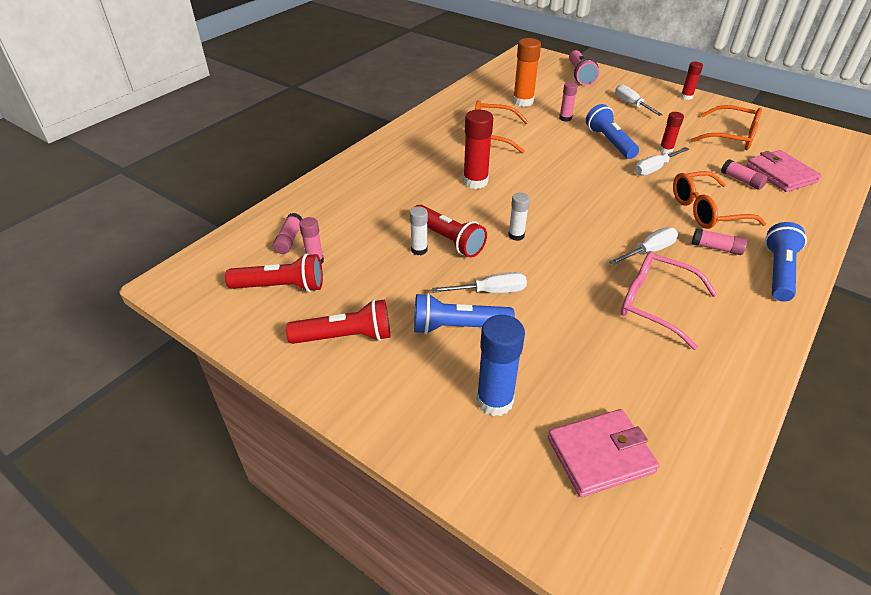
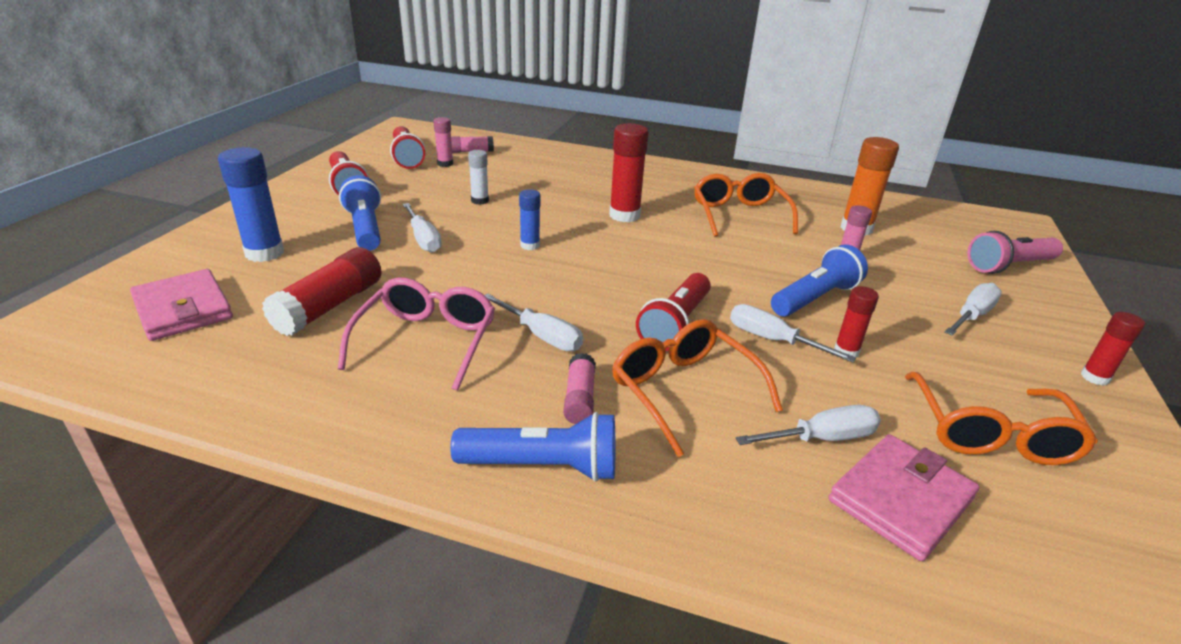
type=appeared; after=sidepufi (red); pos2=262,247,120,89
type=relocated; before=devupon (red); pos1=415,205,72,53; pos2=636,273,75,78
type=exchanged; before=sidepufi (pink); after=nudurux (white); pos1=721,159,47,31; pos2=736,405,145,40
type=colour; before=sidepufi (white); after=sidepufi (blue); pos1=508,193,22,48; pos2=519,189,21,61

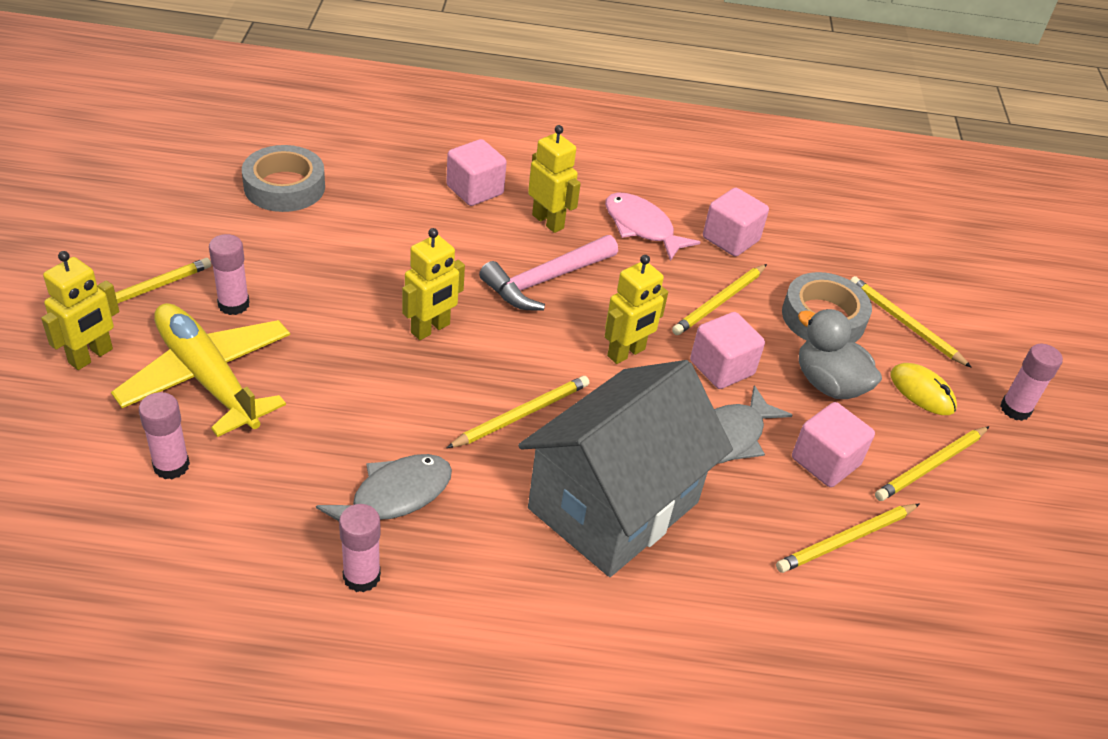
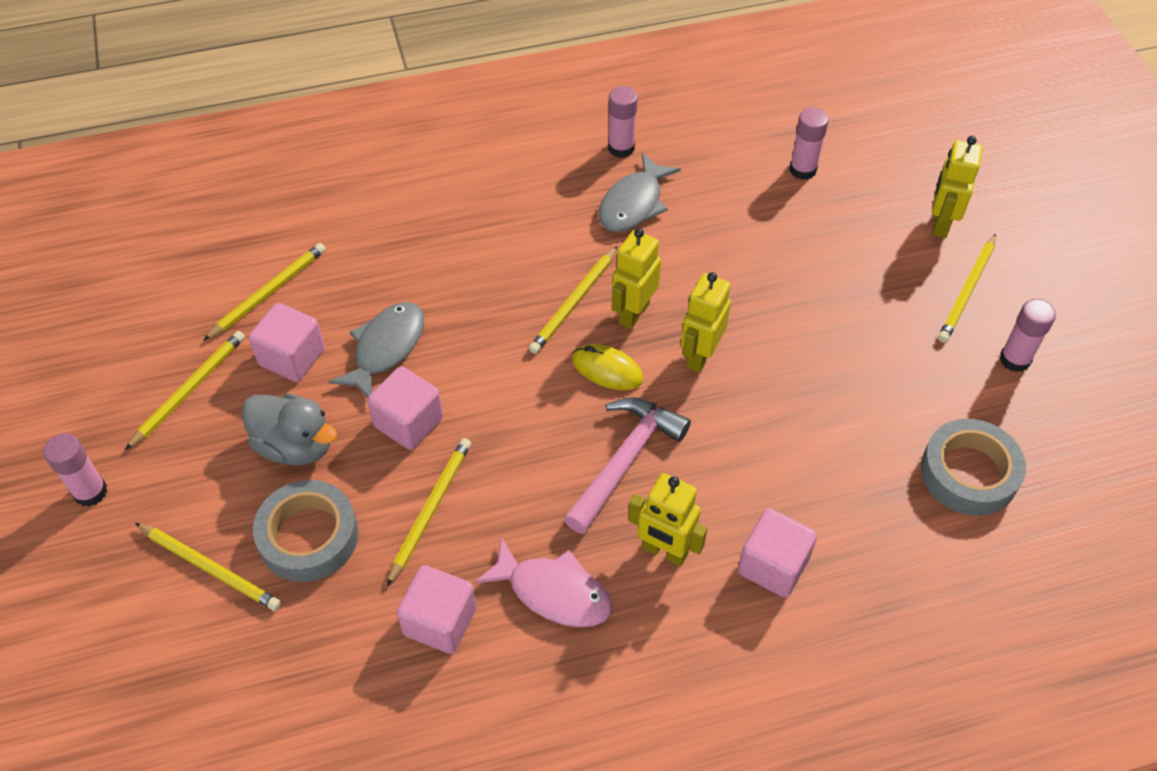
type=missing; before=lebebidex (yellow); pos1=111,303,179,134
type=missing; before=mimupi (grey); pos1=518,360,215,217
type=relocated; before=sidepufi (pink); pos1=209,234,41,81; pos2=999,299,57,73
type=relocated; before=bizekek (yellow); pos1=604,255,64,109; pos2=612,228,49,101
type=relocated; before=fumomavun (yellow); pos1=890,363,67,52; pos2=572,344,71,46

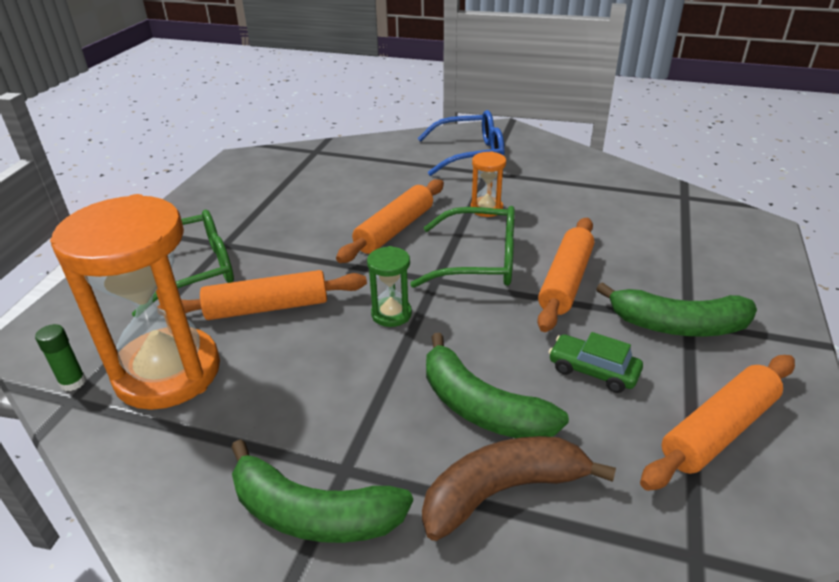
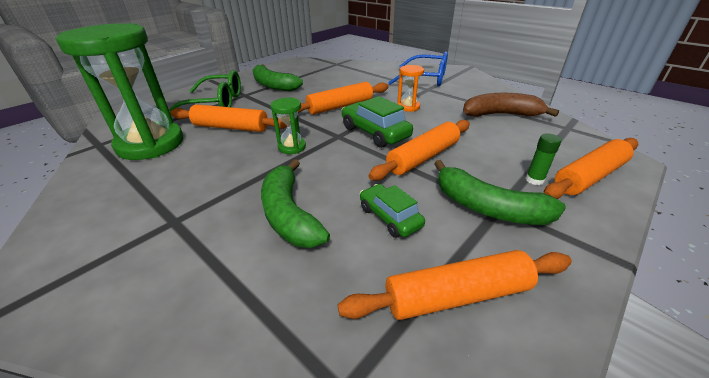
type=appeared; after=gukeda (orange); pos2=544,138,94,61
type=relocated; before=sidepufi (green); pos1=35,324,51,67; pos2=525,133,37,52
type=relocated; before=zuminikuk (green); pos1=231,439,182,104; pos2=253,64,50,27
type=relocated; before=zuminikuk (brown); pos1=422,436,194,105; pos2=463,93,96,24
type=exchanged; before=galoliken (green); after=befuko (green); pos1=410,206,105,82; pos2=342,96,71,52
type=colour; before=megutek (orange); after=megutek (green); pos1=50,194,170,216; pos2=56,23,128,137

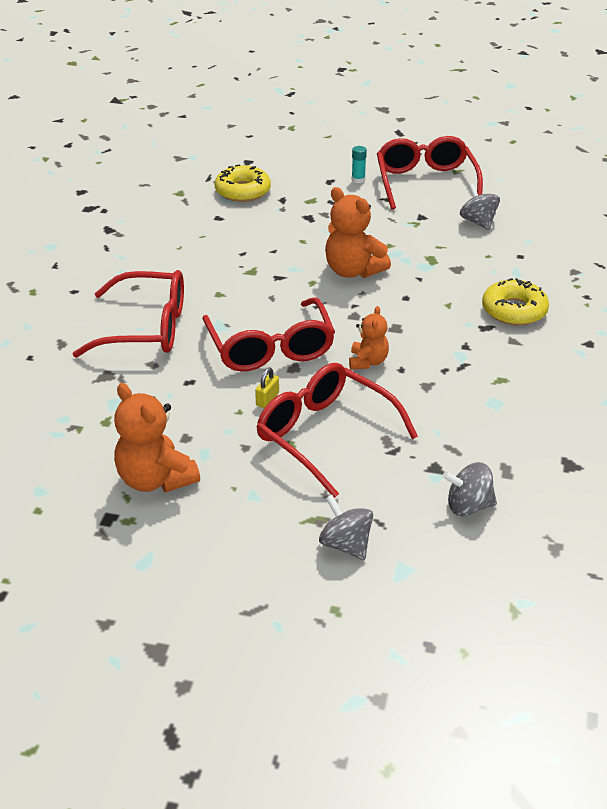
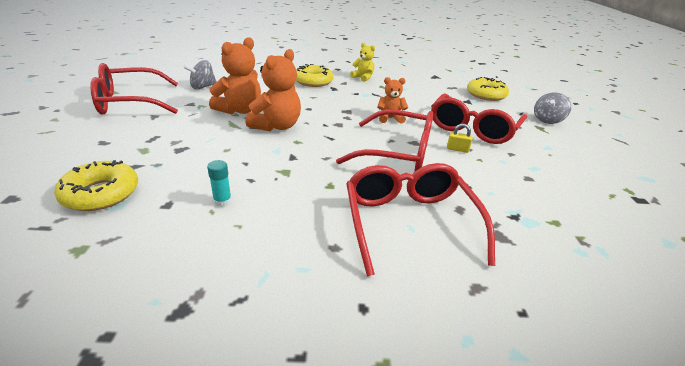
type=appeared; after=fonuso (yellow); pos2=350,43,25,39
type=relocated; before=fonuso (orange); pos1=114,383,86,109; pos2=209,37,52,77
type=relocated; before=sidepufi (turquoise); pos1=352,146,15,37; pos2=207,160,25,47
type=exchanged; before=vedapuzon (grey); after=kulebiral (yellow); pos1=443,462,54,54; pos2=467,77,42,24
type=spun; before=galoliken (red); pos1=202,297,133,75; pos2=336,110,98,61; turn=45

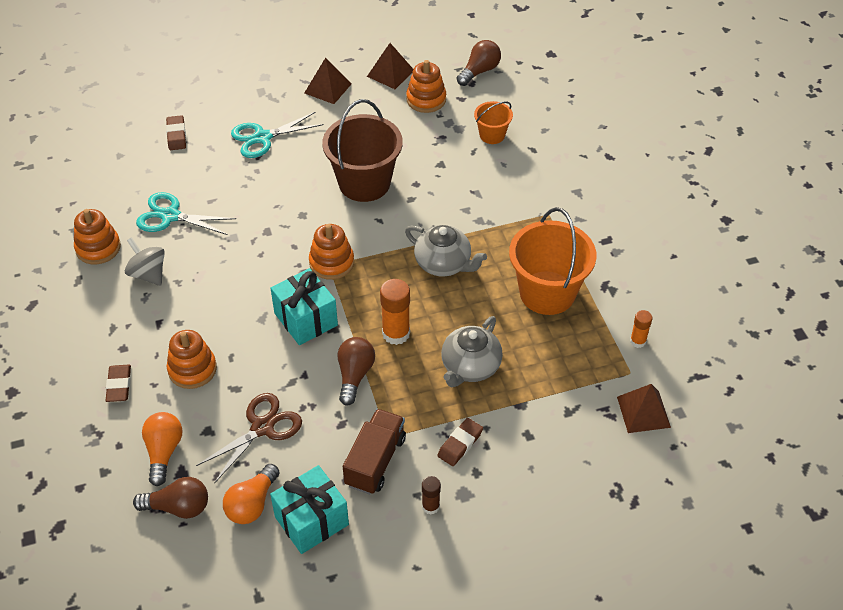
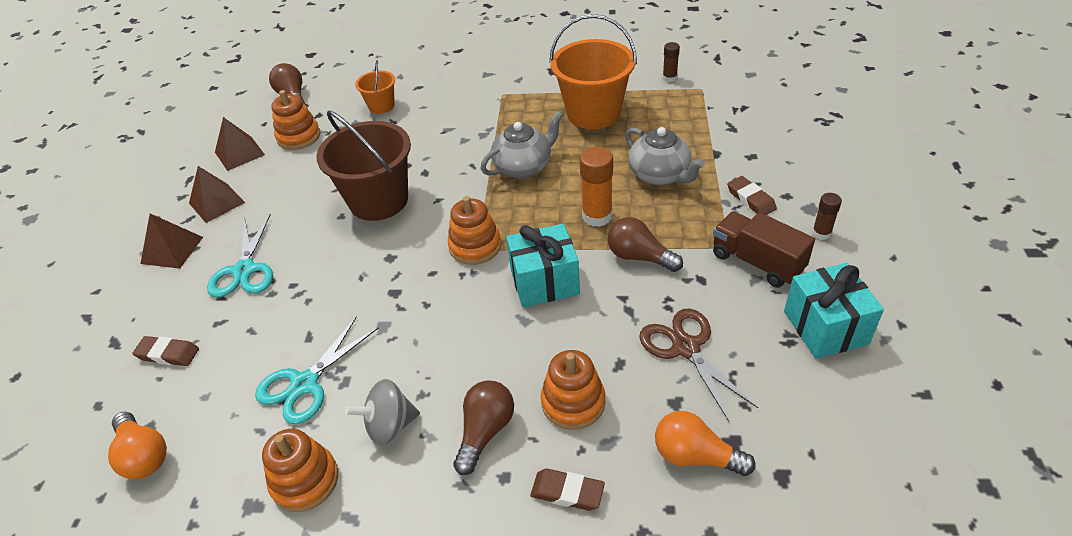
type=relocated; before=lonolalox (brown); pos1=133,477,75,42; pos2=453,380,61,95
type=relocated; before=lonolalox (orange); pos1=223,464,57,60; pos2=108,412,59,67
type=relocated; before=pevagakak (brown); pos1=617,384,54,49; pos2=140,214,63,55
type=colour; before=sidepufi (orange); after=sidepufi (brown); pos1=630,310,22,38; pos2=663,42,17,40

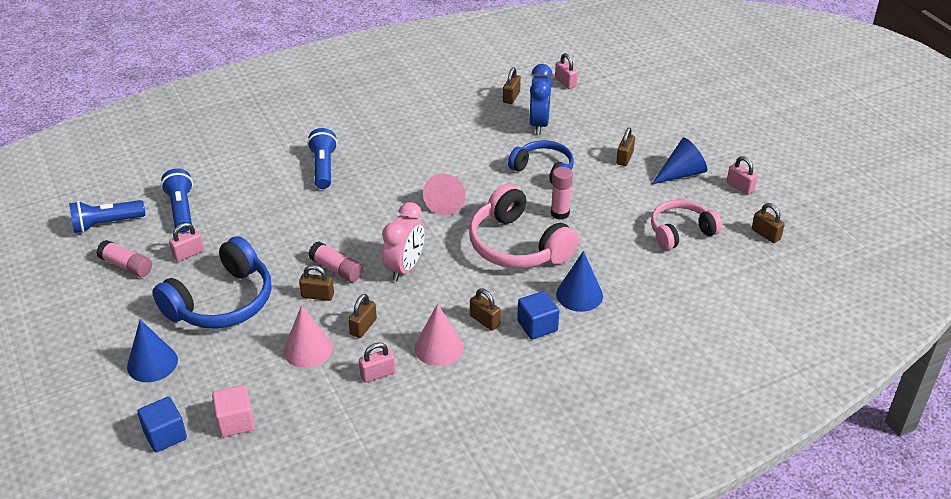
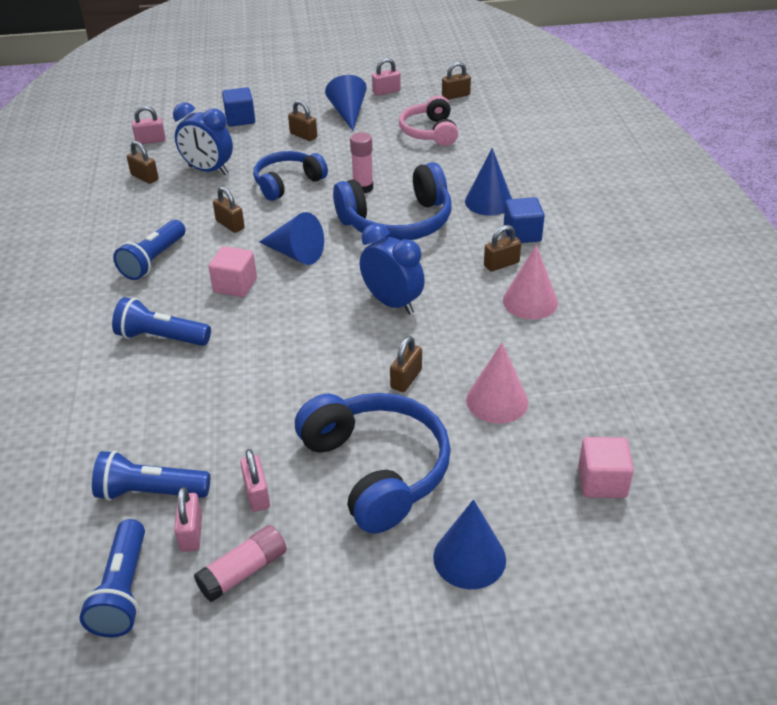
type=missing; before=sidepufi (pink); pos1=308,241,55,41
type=appeared; after=devupon (blue); pos2=113,220,73,60
type=appeared; after=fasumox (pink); pos2=209,246,48,51
type=relocated; before=fasumox (blue); pos1=137,397,50,55; pos2=222,87,33,40
type=relocated; before=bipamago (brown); pos1=348,294,29,44; pos2=213,186,32,47
type=relocated; before=bipamago (pink); pos1=359,342,36,41; pos2=174,487,28,65
type=colour; before=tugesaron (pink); after=tugesaron (blue); pos1=382,202,43,79; pos2=360,223,65,92
type=colour; before=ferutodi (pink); after=ferutodi (blue); pos1=423,174,43,41; pos2=259,212,65,53
type=colour; before=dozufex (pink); after=dozufex (blue); pos1=469,184,110,84; pos2=333,162,118,78

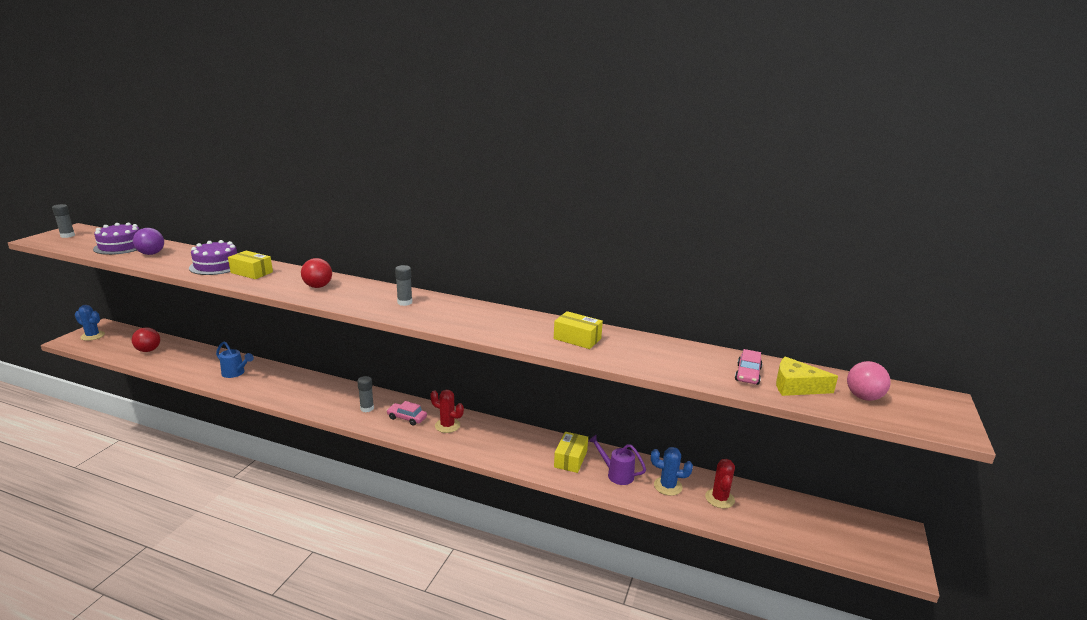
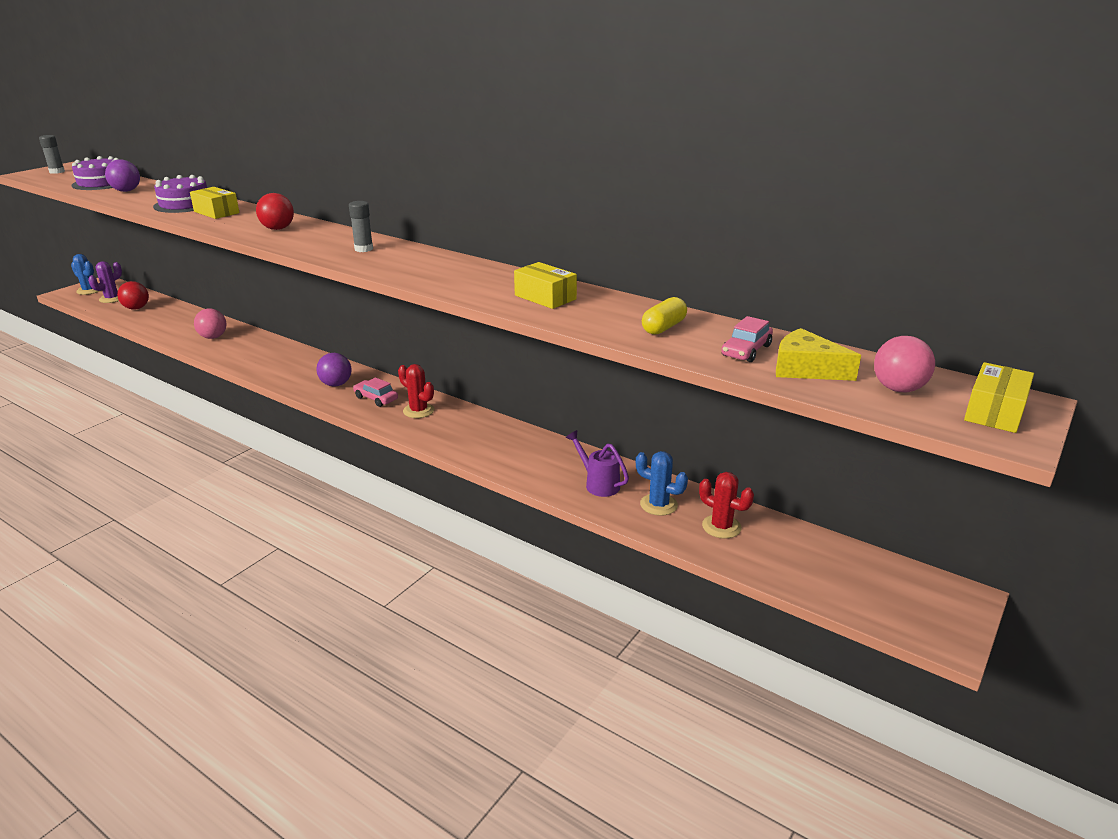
type=appeared; after=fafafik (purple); pos2=88,261,34,42
type=appeared; after=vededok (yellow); pos2=642,297,45,38
type=relocated; before=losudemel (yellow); pos1=554,432,34,41; pos2=964,362,70,71
type=exchanged; before=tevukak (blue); after=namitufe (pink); pos1=216,341,38,37; pos2=194,308,32,31
type=exchanged; before=sidepufi (grey); after=namitufe (purple); pos1=357,376,17,36; pos2=317,353,35,34
type=spun; before=fafafik (red); pos1=705,459,30,49; pos2=699,472,55,66; turn=-75

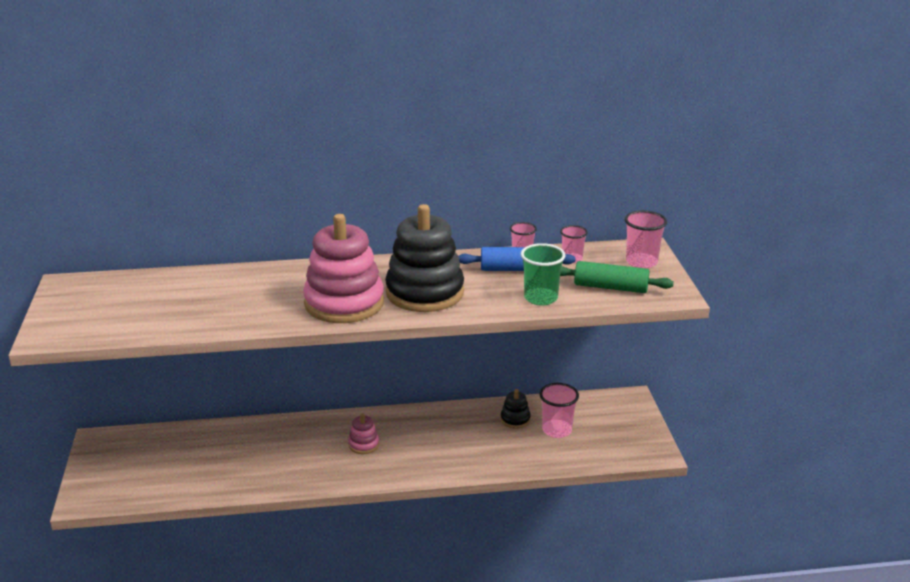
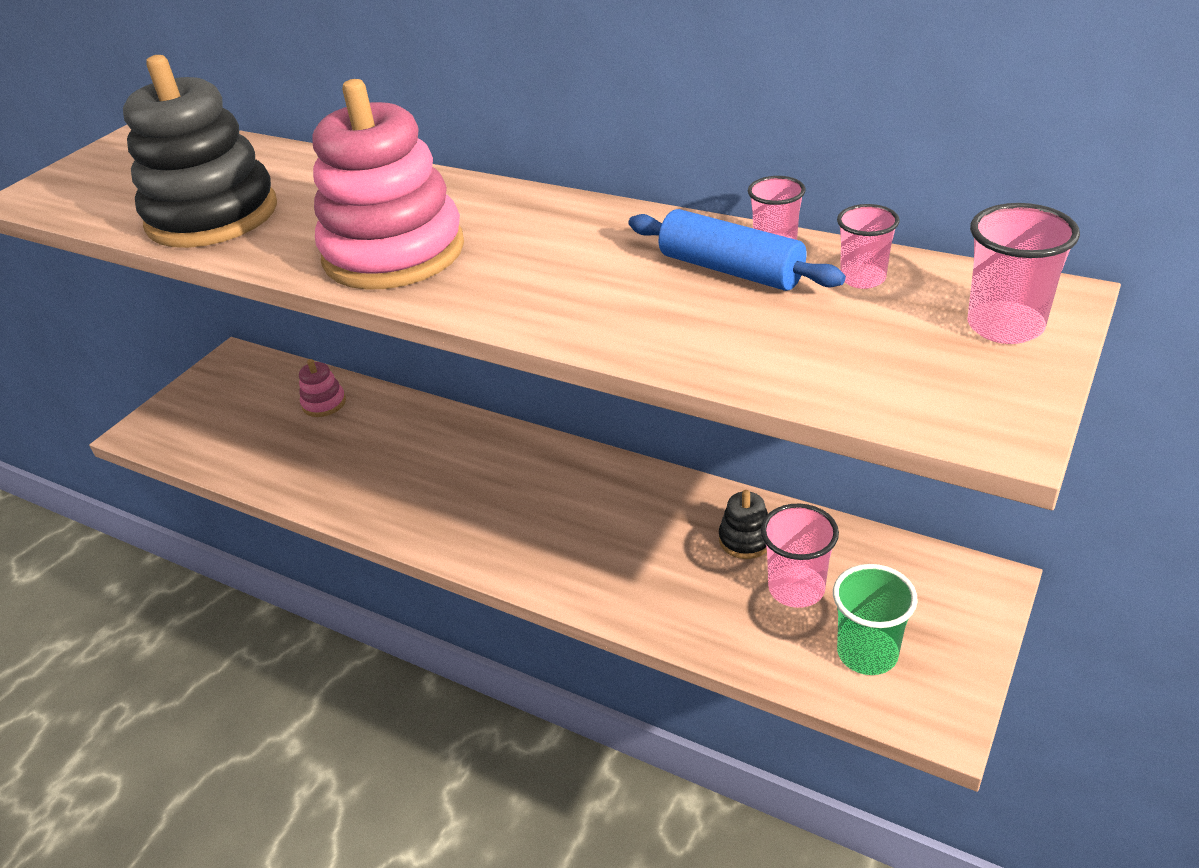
type=missing; before=gukeda (green); pos1=560,261,114,32
type=relocated; before=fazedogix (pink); pos1=348,413,31,41; pos2=299,359,47,58
type=relocated; before=fazedogix (black); pos1=385,204,79,108; pos2=123,55,154,193
type=relocated; before=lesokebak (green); pos1=521,243,45,63; pos2=833,564,85,111

